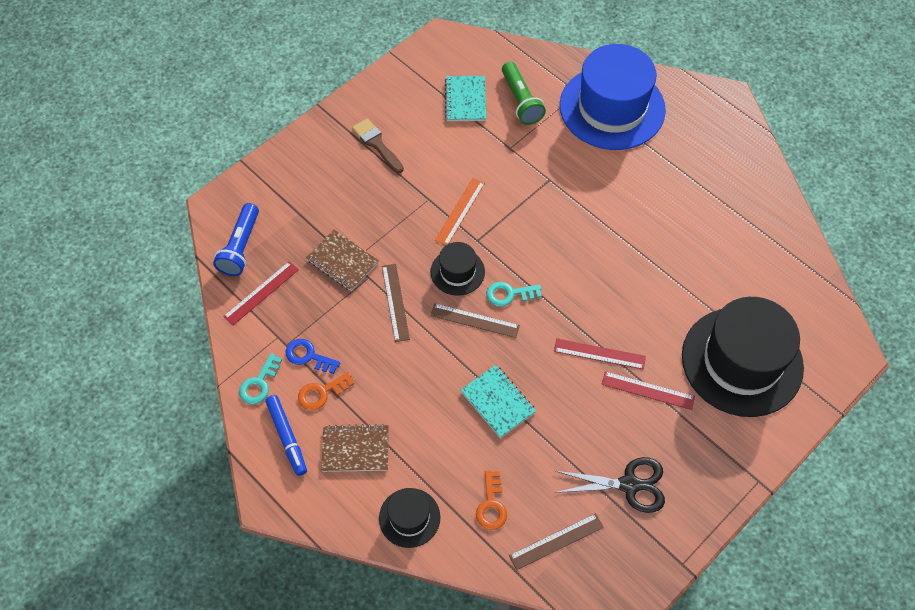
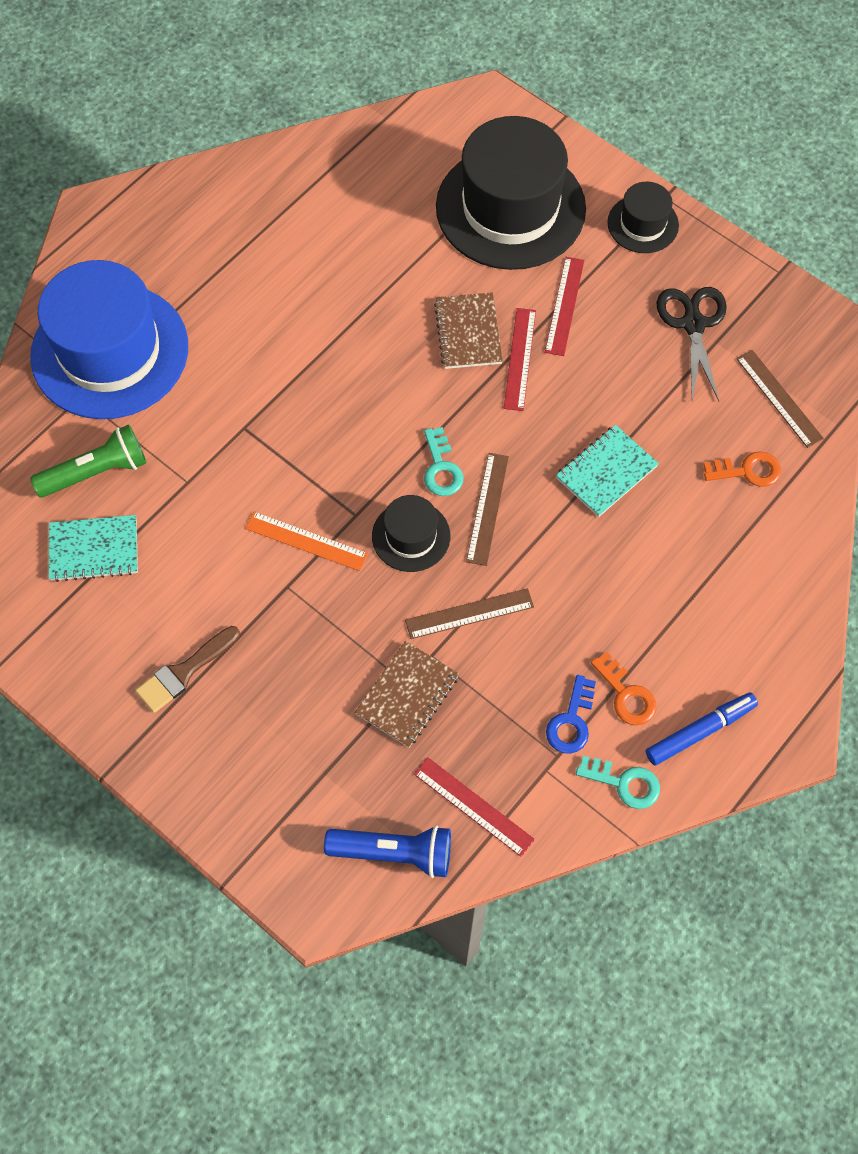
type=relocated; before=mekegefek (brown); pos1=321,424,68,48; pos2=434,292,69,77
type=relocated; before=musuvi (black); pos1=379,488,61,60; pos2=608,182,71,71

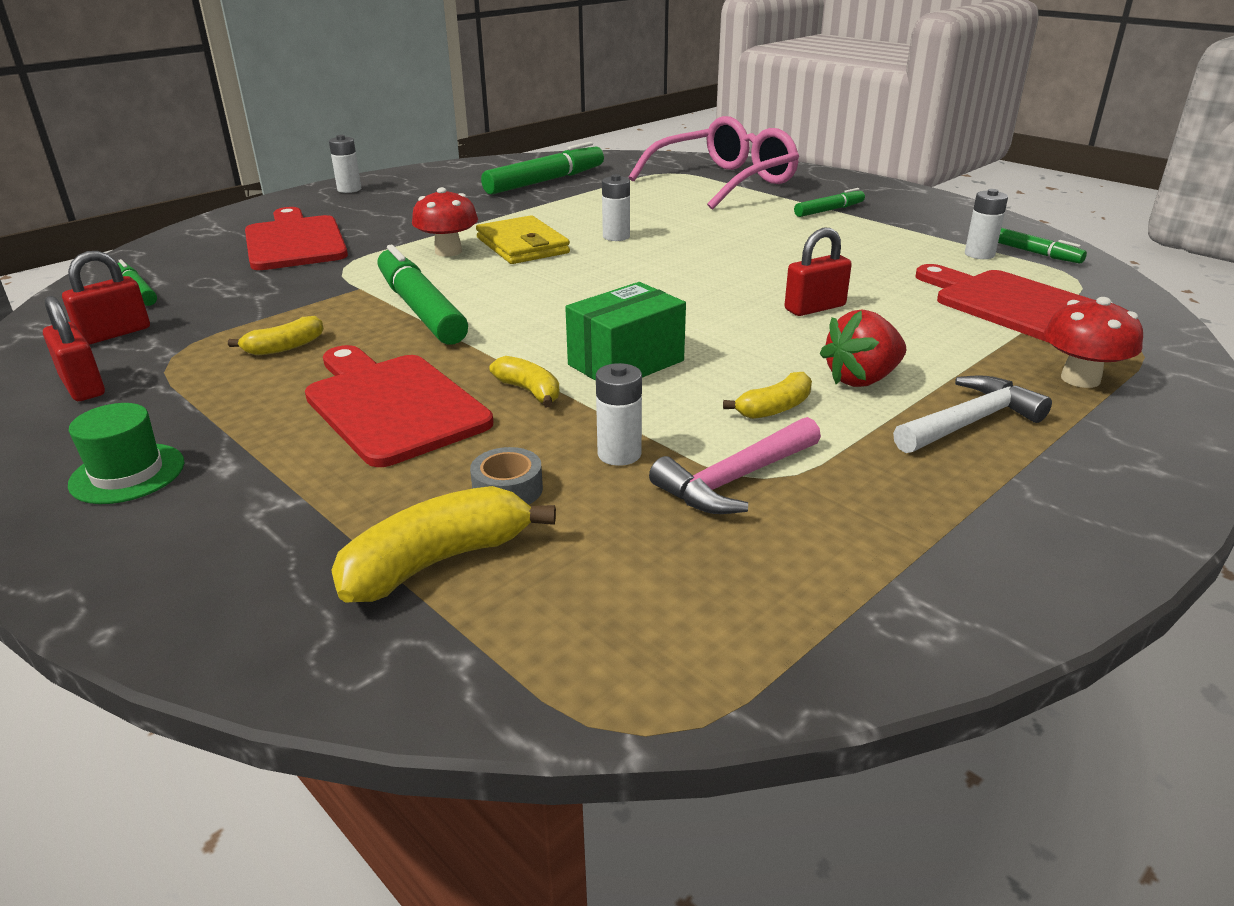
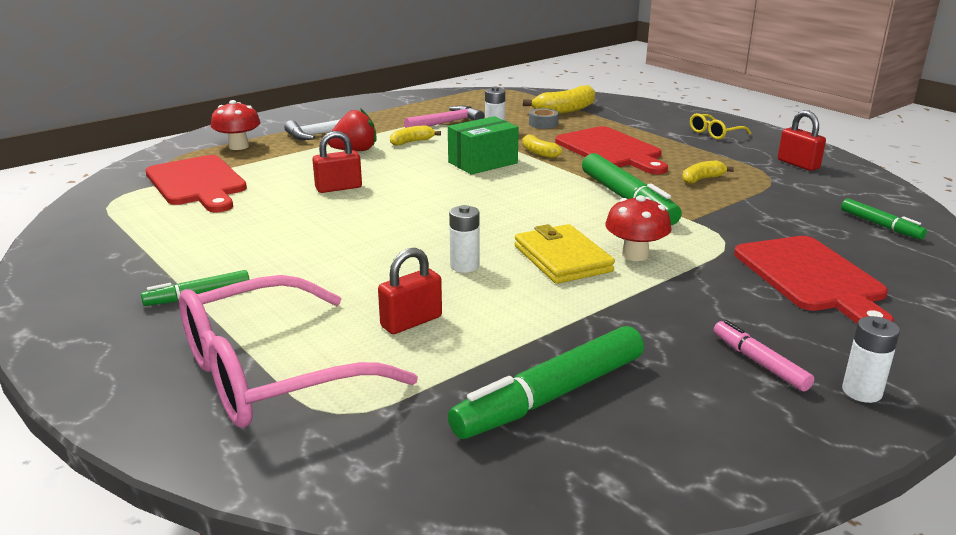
type=missing; before=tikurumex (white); pos1=965,189,43,70
type=missing; before=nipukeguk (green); pos1=998,228,89,35
type=appeared; after=nipukeguk (pink); pos2=714,320,100,71
type=relocated; before=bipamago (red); pos1=62,251,88,94; pos2=378,248,64,86
type=exchanged; before=musuvi (green); after=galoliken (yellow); pos1=68,403,116,101; pos2=690,113,61,27

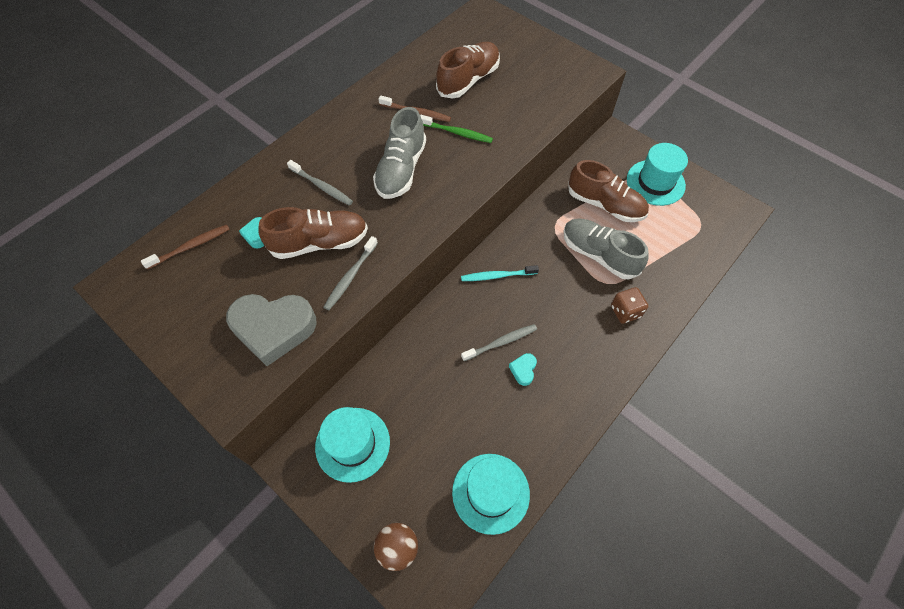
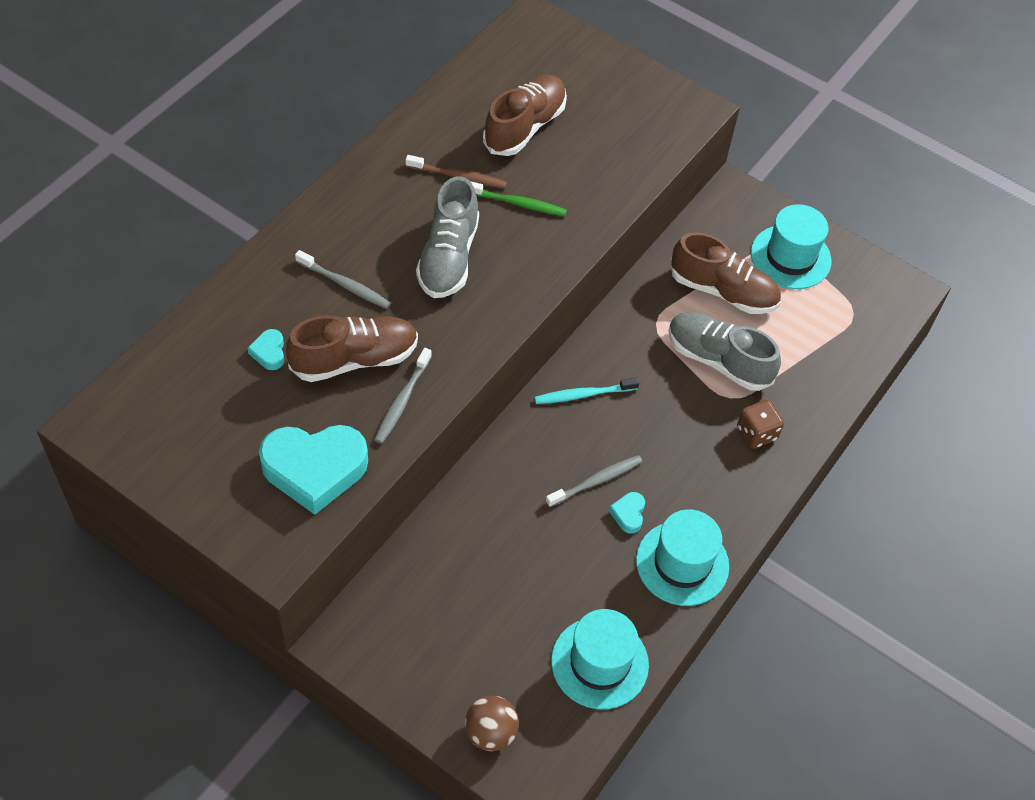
type=missing; before=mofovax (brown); pos1=141,225,89,45
type=relocated; before=musuvi (turquoise); pos1=315,407,75,76; pos2=636,509,93,97
type=colour; before=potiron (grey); after=potiron (turquoise); pos1=226,294,91,72; pos2=259,425,109,90

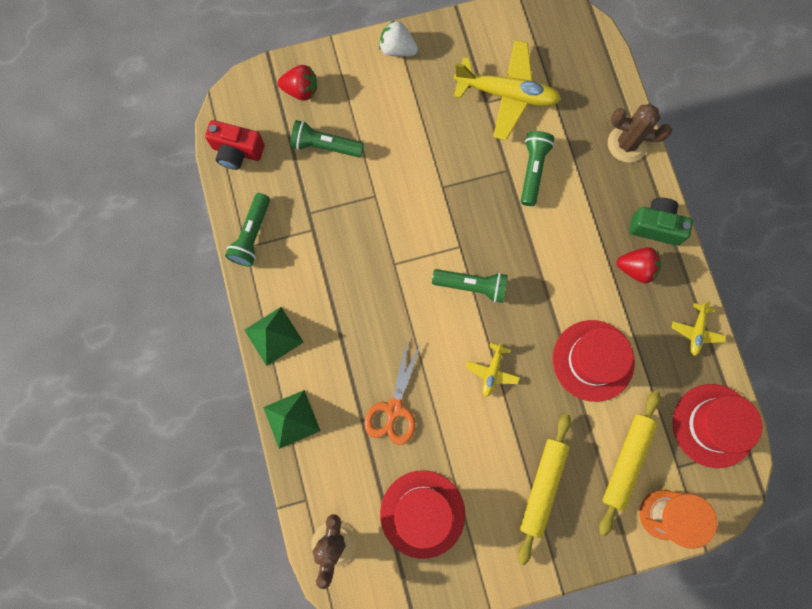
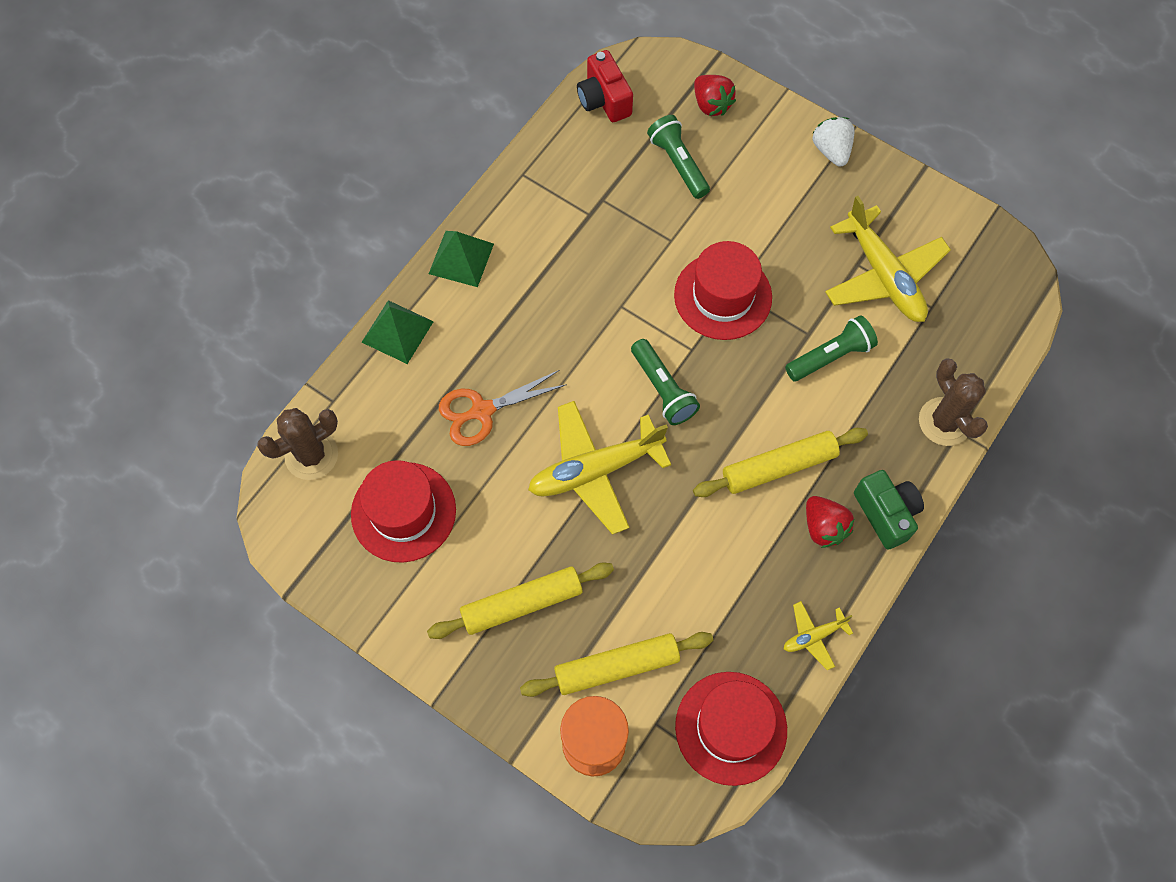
type=missing; before=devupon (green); pos1=225,193,45,74
type=appeared; after=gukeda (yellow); pos2=693,428,175,69
type=relocated; before=musuvi (red); pos1=553,320,82,82; pos2=674,241,98,99
type=size; before=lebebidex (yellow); pos1=466,342,54,55; pos2=528,401,143,134; scale=2.1

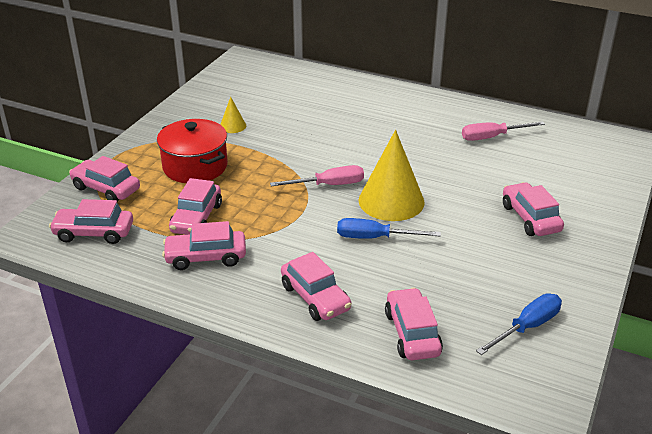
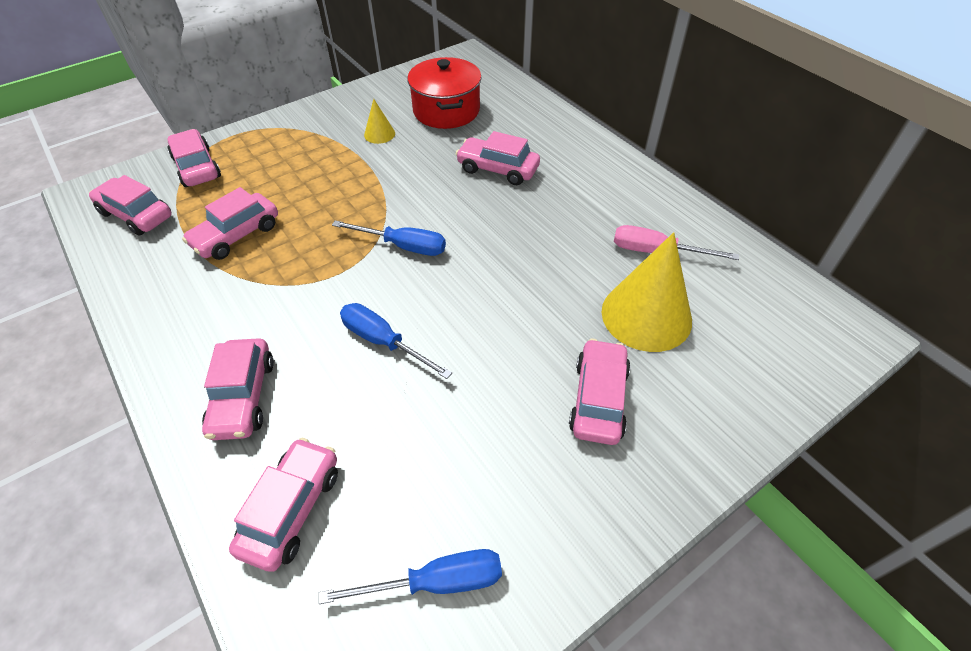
type=relocated; before=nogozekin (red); pos1=157,119,71,64; pos2=407,57,75,72
type=relocated; before=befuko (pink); pos1=162,221,84,49; pos2=456,131,84,54
type=relocated; before=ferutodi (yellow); pos1=358,130,67,91; pos2=602,232,90,120
type=colour; before=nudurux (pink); after=nudurux (blue); pos1=270,165,94,21; pos2=332,220,114,36

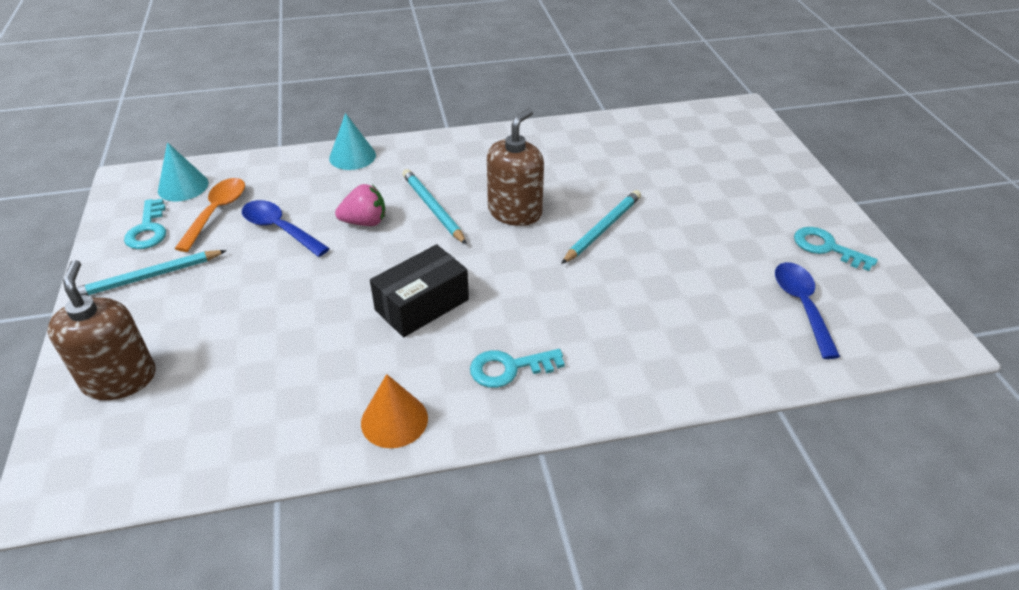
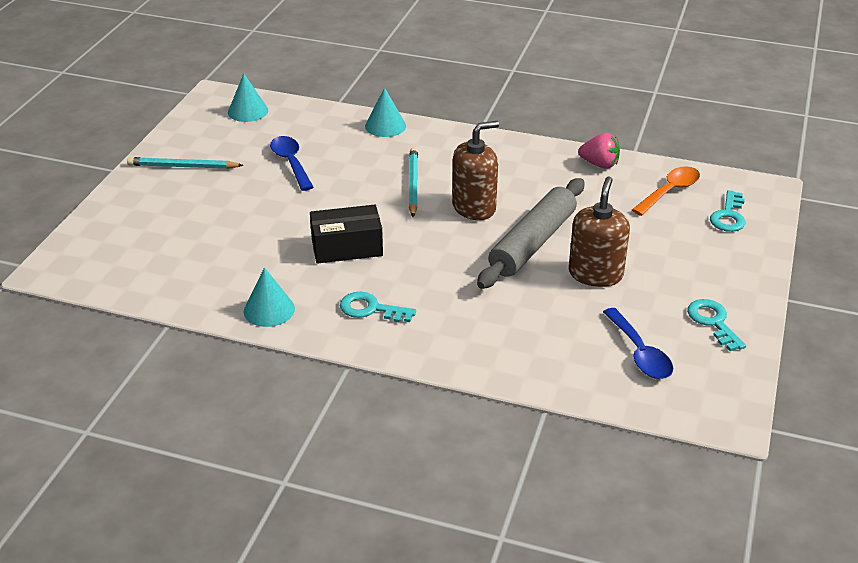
type=relocated; before=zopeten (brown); pos1=48,260,108,140; pos2=569,176,61,111
type=relocated; before=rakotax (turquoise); pos1=124,199,42,50; pos2=710,190,36,42
type=relocated; before=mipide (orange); pos1=174,178,71,74; pos2=632,166,68,50
type=relocated; before=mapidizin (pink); pos1=335,184,50,42; pos2=578,133,42,36
type=exchanged; before=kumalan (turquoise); after=gukeda (grey); pos1=561,190,80,74; pos2=477,178,107,111
type=colour; before=ferutodi (orange); after=ferutodi (turquoise); pos1=361,374,67,74; pos2=244,267,51,60
type=spun; before=mipide (blue); pos1=775,262,65,97; pos2=603,308,70,71; turn=135

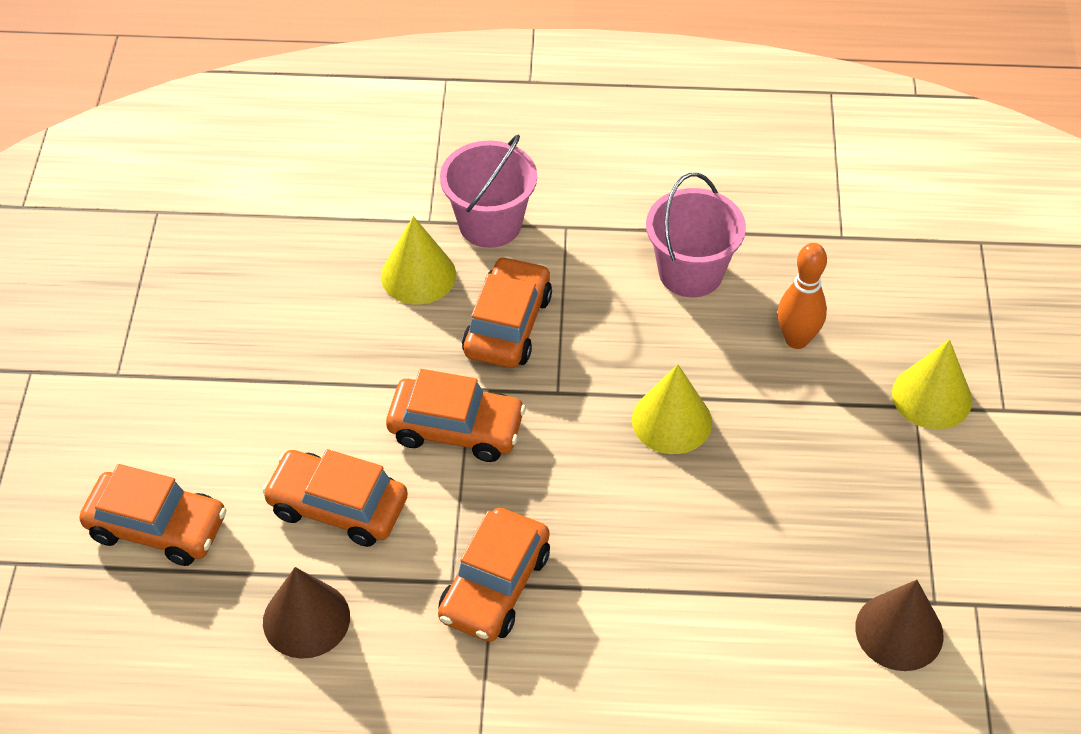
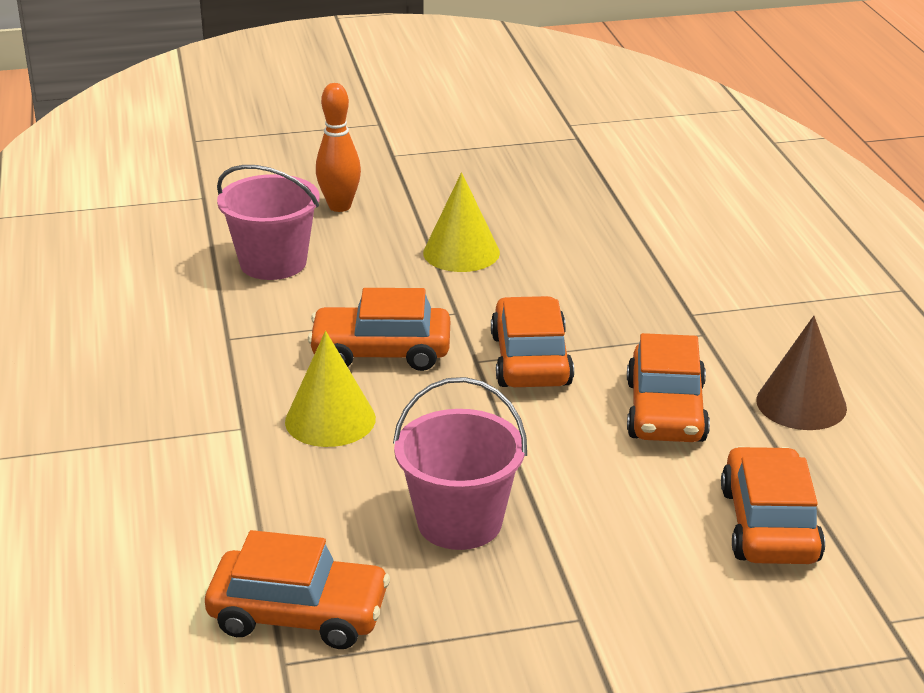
type=missing; before=ferutodi (brown); pos1=855,580,89,91
type=missing; before=ferutodi (yellow); pos1=892,339,80,90
type=relocated; before=befuko (orange); pos1=438,508,112,134; pos2=205,530,185,119
type=relocated; before=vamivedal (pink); pos1=440,135,97,113; pos2=393,377,134,173

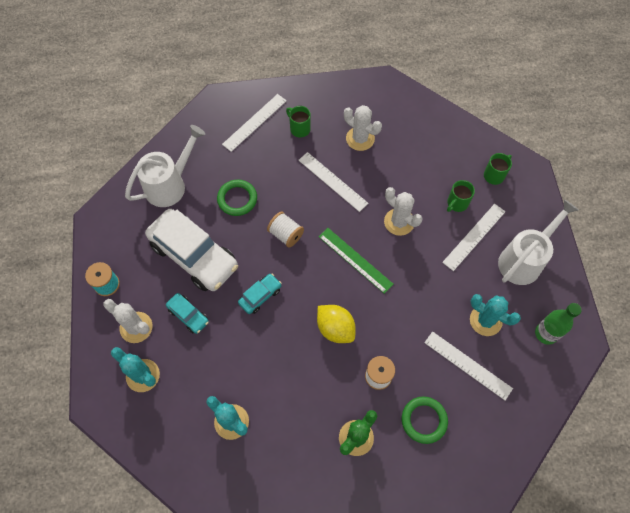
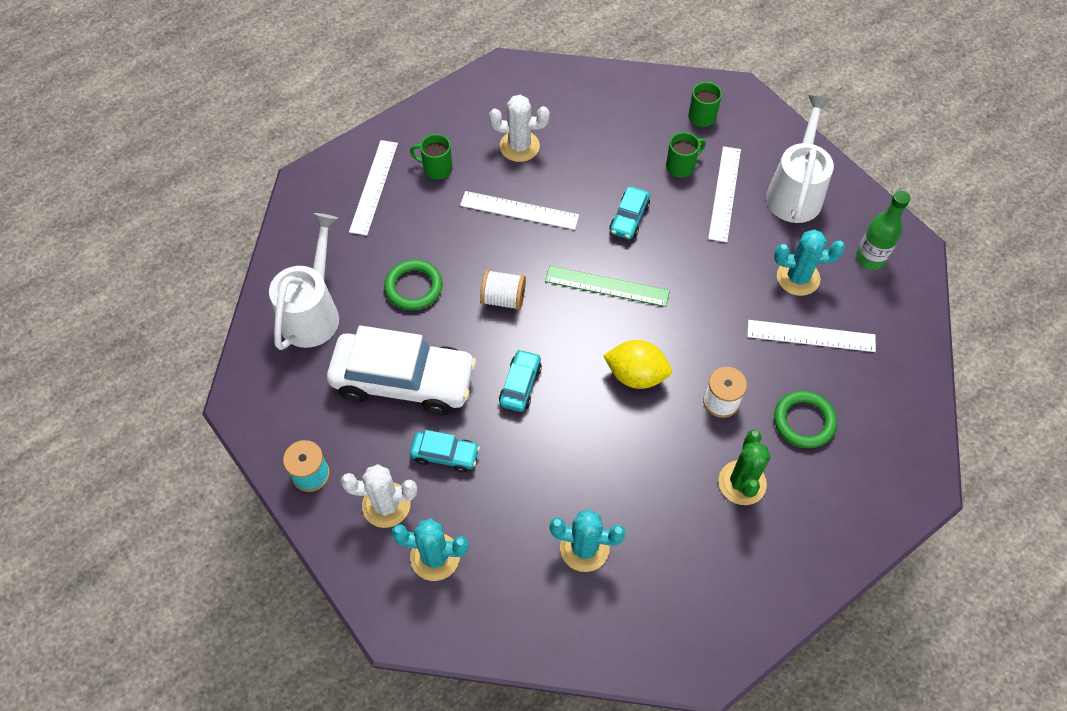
type=exchanged; before=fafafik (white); after=befuko (turquoise); pos1=384,187,39,49; pos2=609,187,41,52
type=spun; before=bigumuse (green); pos1=447,180,28,32; pos2=666,132,40,46; turn=-135

